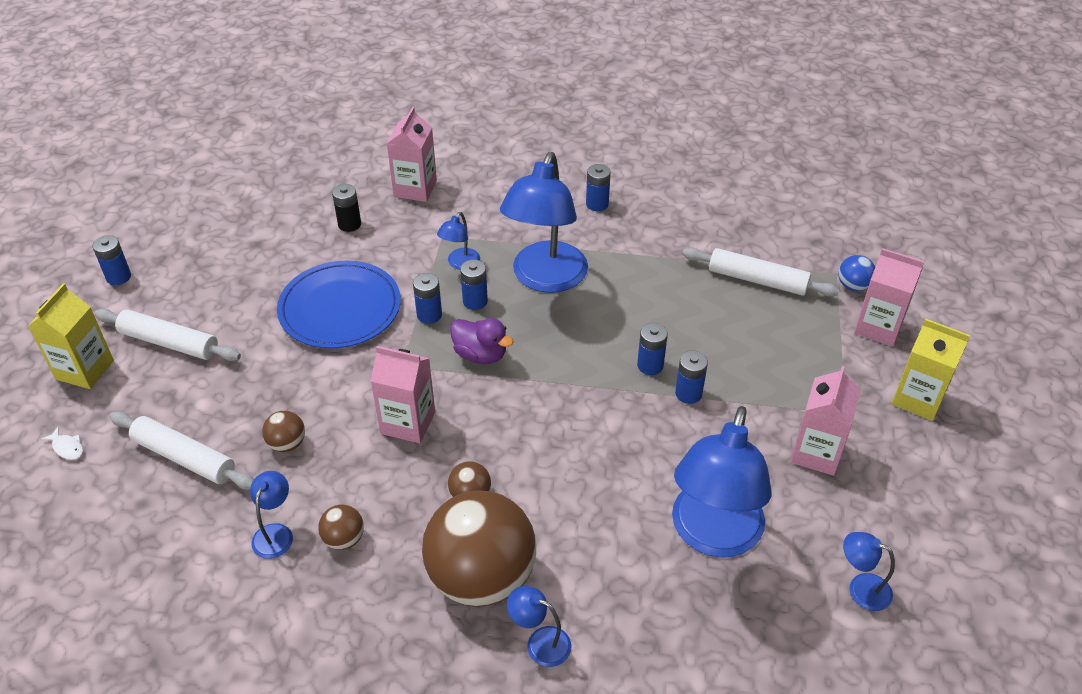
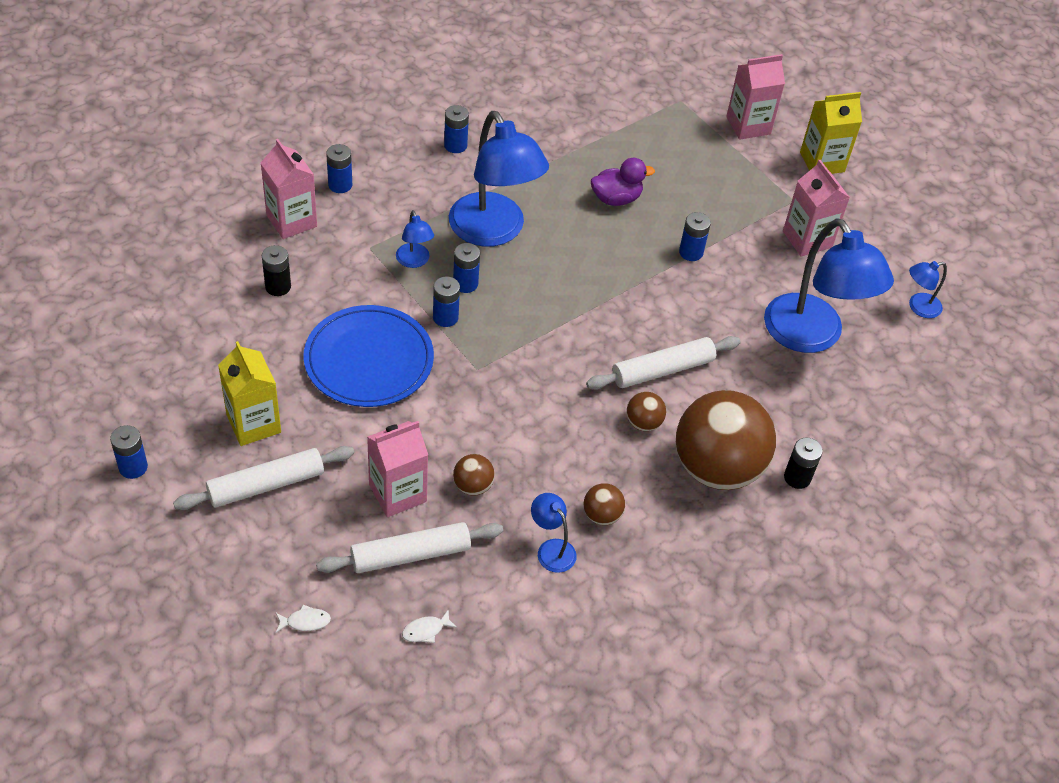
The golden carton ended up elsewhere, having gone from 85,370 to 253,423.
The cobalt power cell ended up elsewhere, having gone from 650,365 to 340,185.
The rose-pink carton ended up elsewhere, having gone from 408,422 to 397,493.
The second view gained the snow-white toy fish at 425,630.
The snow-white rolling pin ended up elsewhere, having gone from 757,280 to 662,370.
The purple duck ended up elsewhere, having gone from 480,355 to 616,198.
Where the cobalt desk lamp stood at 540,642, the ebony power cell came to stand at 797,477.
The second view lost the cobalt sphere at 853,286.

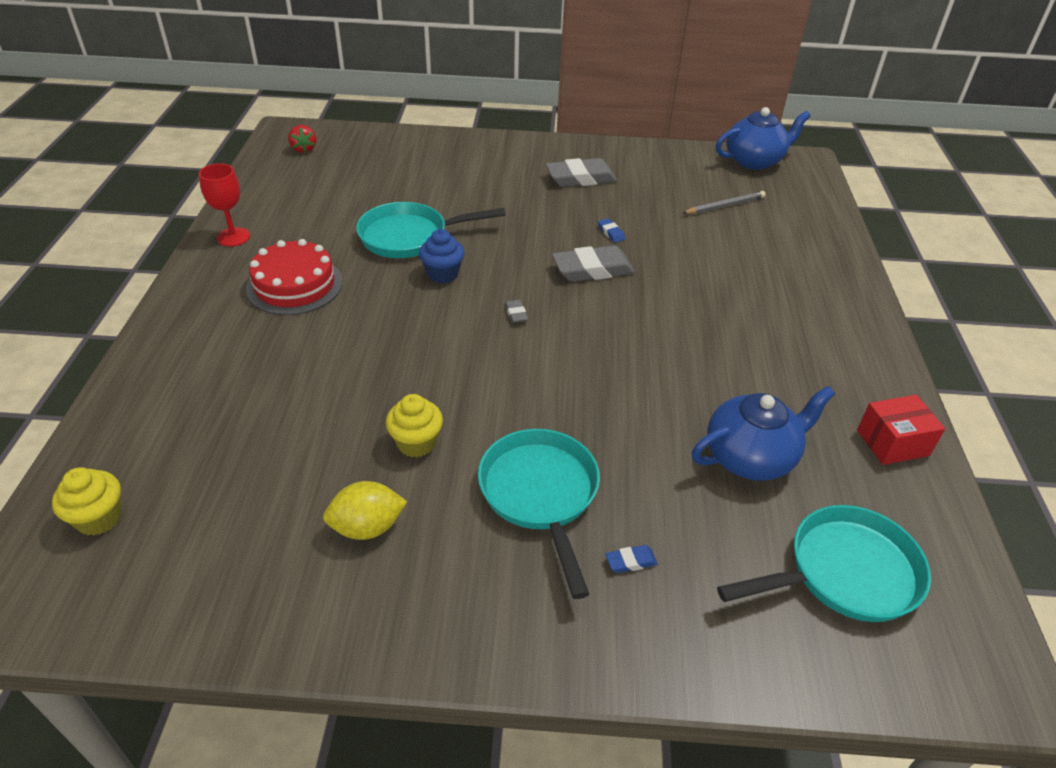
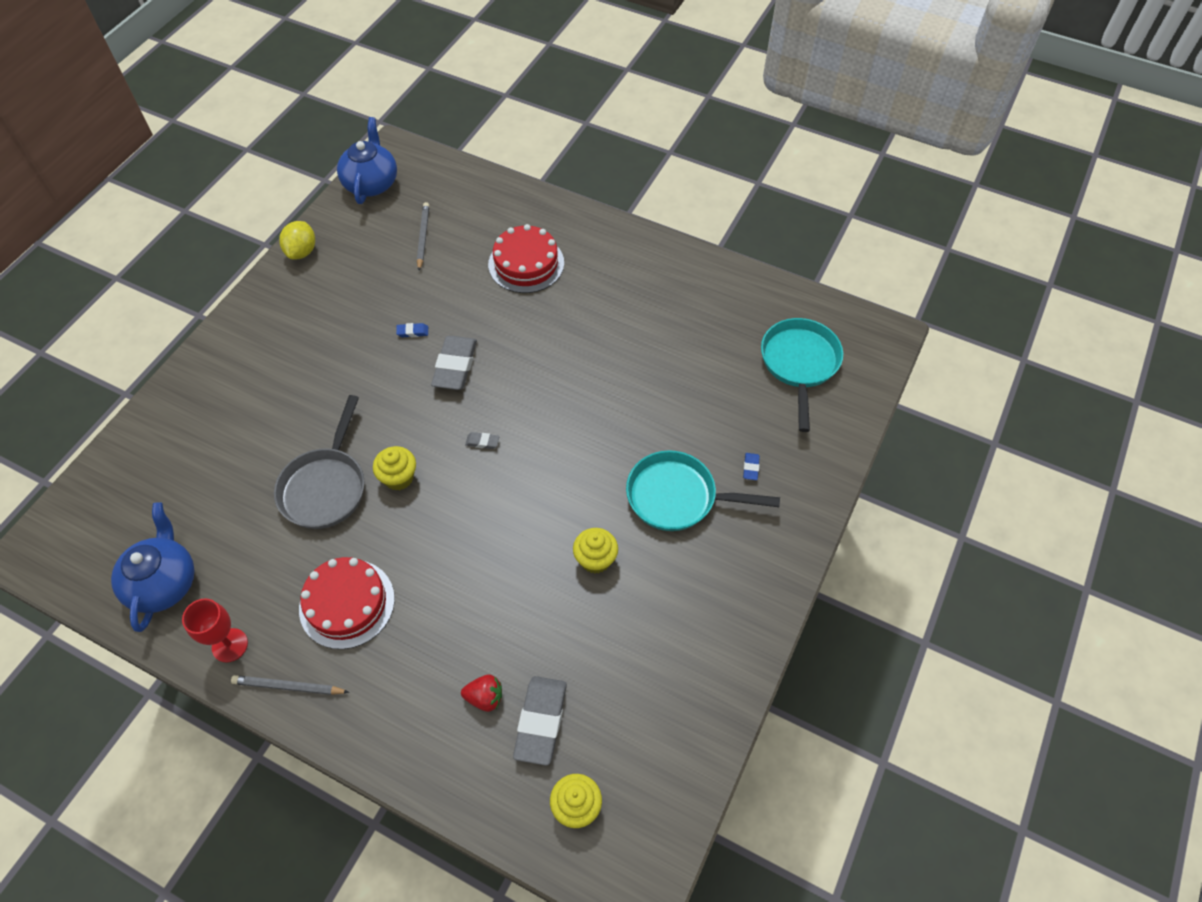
The cobalt china teapot ended up elsewhere, having gone from 751,457 to 164,583.
The second view gained the gray lead pencil at 288,687.
What was the teal skillet at 409,237 turned into the gray skillet at 325,487.
The golden lemon ended up elsewhere, having gone from 367,527 to 302,251.
What was the cobalt fairy cake at 443,274 turned into the golden fairy cake at 399,478.
The crimson berry ended up elsewhere, having gone from 304,149 to 485,697.
The second view gained the crimson cake at 526,263.
The gray eraser ended up elsewhere, having gone from 580,178 to 541,722.
The second view lost the crimson parcel at 892,443.

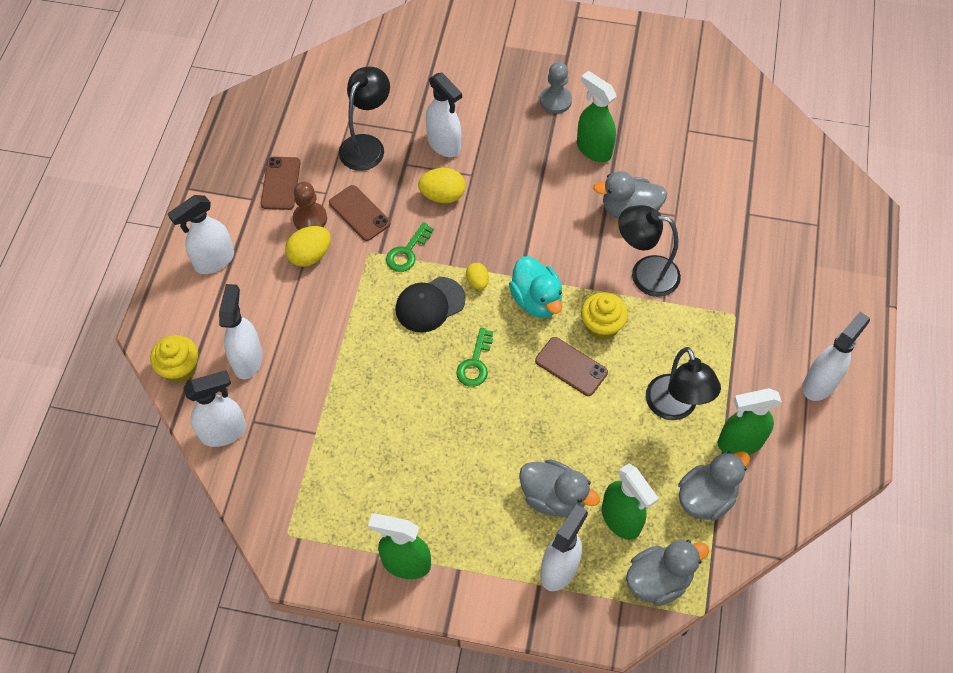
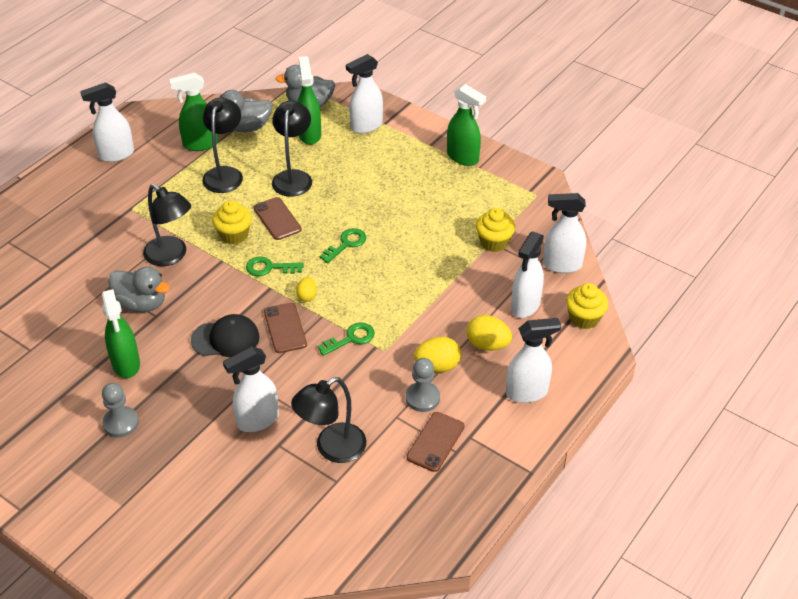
The emerald spray cleaner at 739,442 ended up facing another way, 150 degrees clockwise from before.
The ebony cap ended up elsewhere, having gone from 430,304 to 226,339.
The snow-white spray cleaner at 444,144 ended up facing another way, 105 degrees counterclockwise from before.
Where the teal duck stood at 536,300, the emerald latchkey came to stand at 269,268.
The russet smartphone ended up elsewhere, having gone from 359,213 to 285,328.
The second view gained the ebony desk lamp at 293,177.
What was the russet chess pawn at 310,218 turned into the gray chess pawn at 422,398.
The golden toy egg ended up elsewhere, having gone from 442,196 to 487,345.
The second view gained the golden fairy cake at 494,242.
The second view lost the gray duck at 553,497.

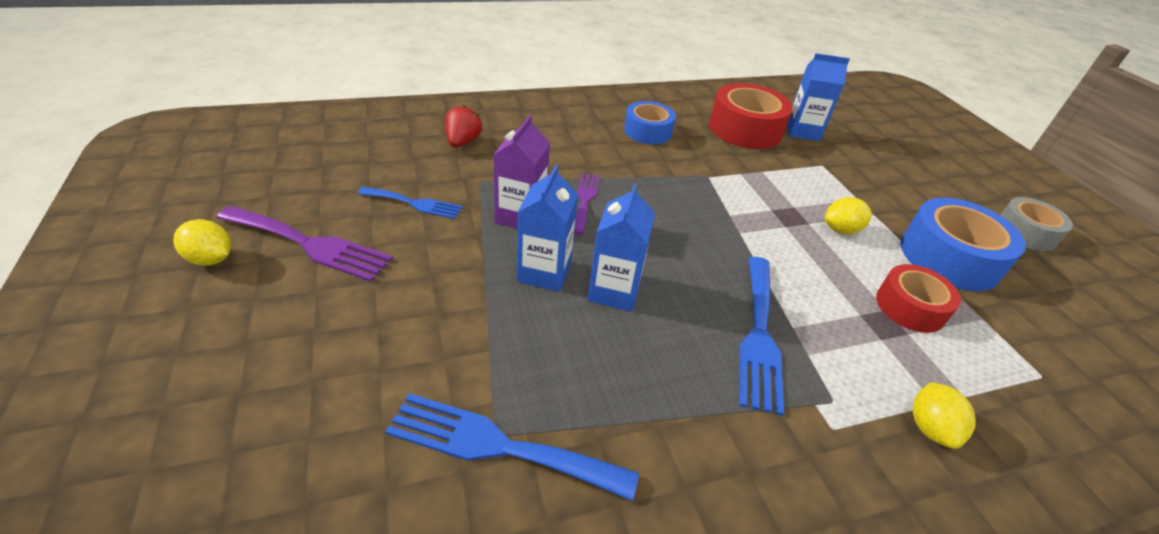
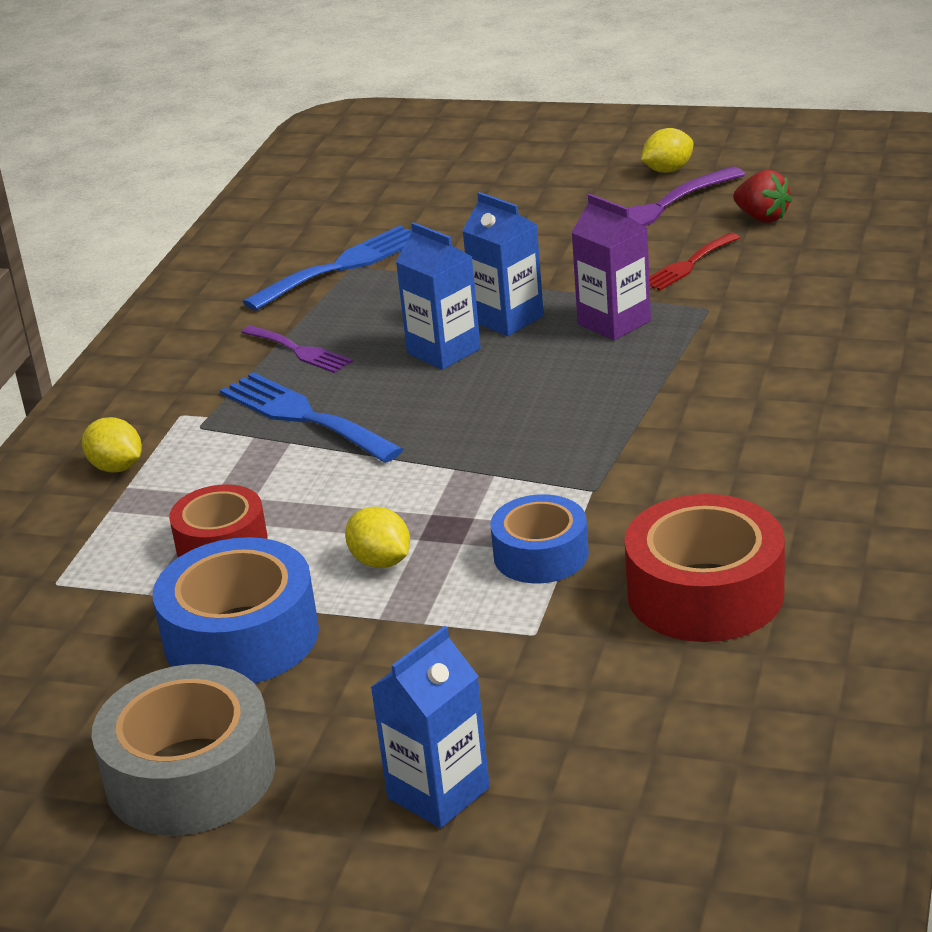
The size of the gray tape at 1025,232 changed by a factor of 1.57.
The purple dinner fork ended up elsewhere, having gone from 585,200 to 299,351.
The golden lemon at 841,230 ended up facing another way, 60 degrees counterclockwise from before.
The cobalt carton ended up elsewhere, having gone from 802,131 to 438,793.
The cobalt tape ended up elsewhere, having gone from 647,131 to 541,554.
What was the cobalt dinner fork at 414,203 turned into the crimson dinner fork at 688,265.
The crimson berry ended up elsewhere, having gone from 462,142 to 762,217.

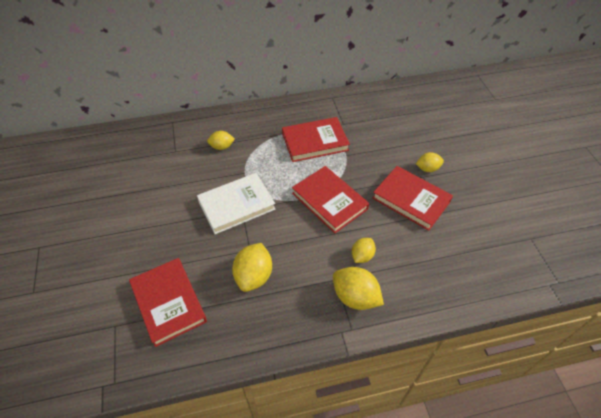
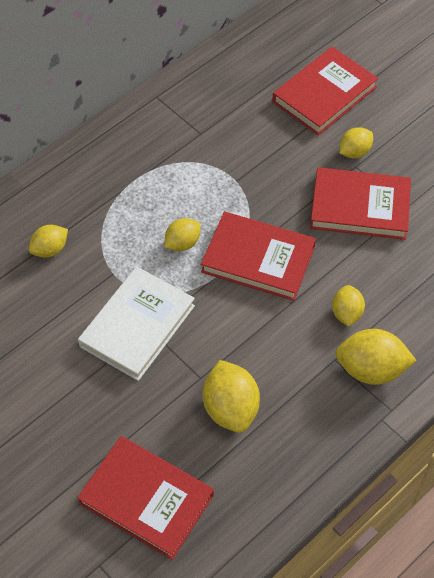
The second view gained the golden lemon at 182,243.
The crimson hardback ended up elsewhere, having gone from 315,142 to 324,94.

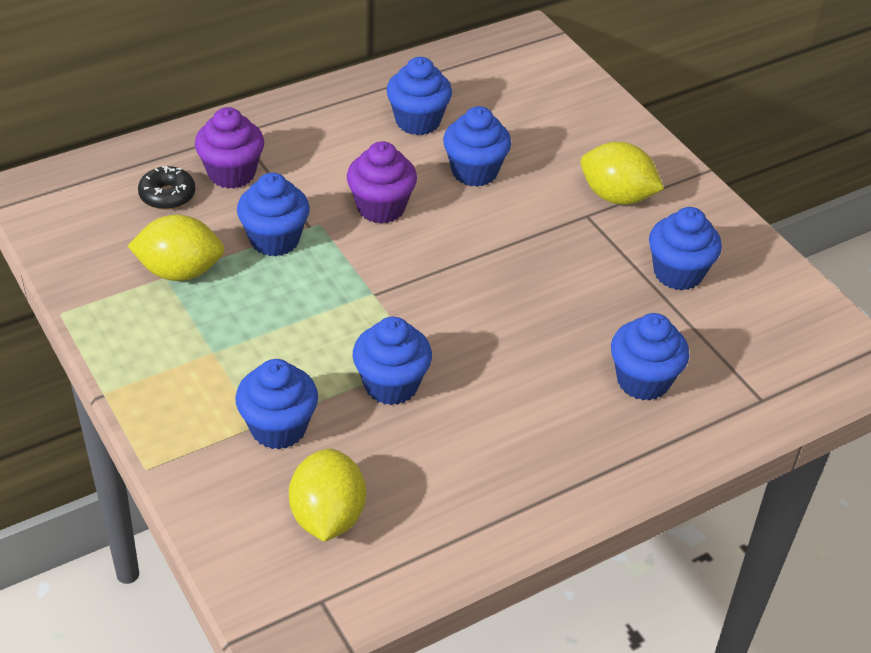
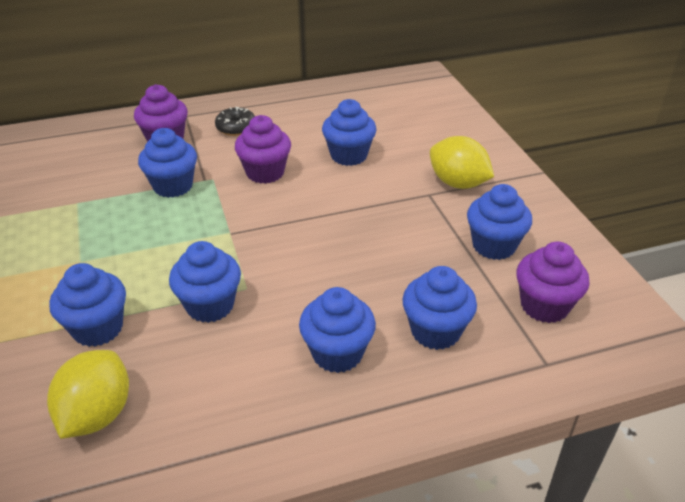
The ebony donut ended up elsewhere, having gone from 167,195 to 236,128.
The cobalt fairy cake ended up elsewhere, having gone from 418,121 to 337,353.
The second view gained the purple fairy cake at 544,306.
The second view lost the golden lemon at 180,271.

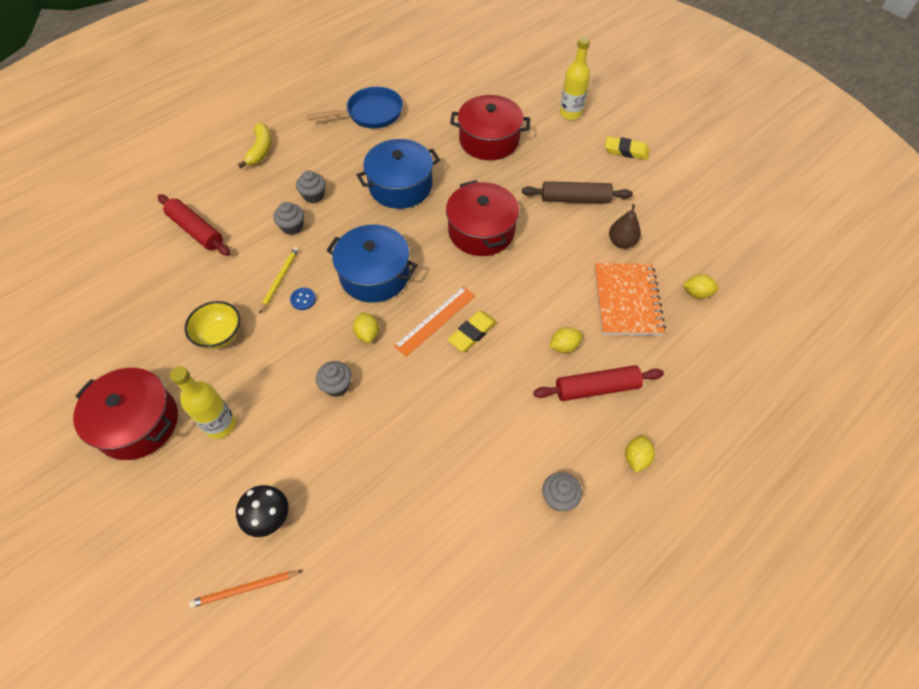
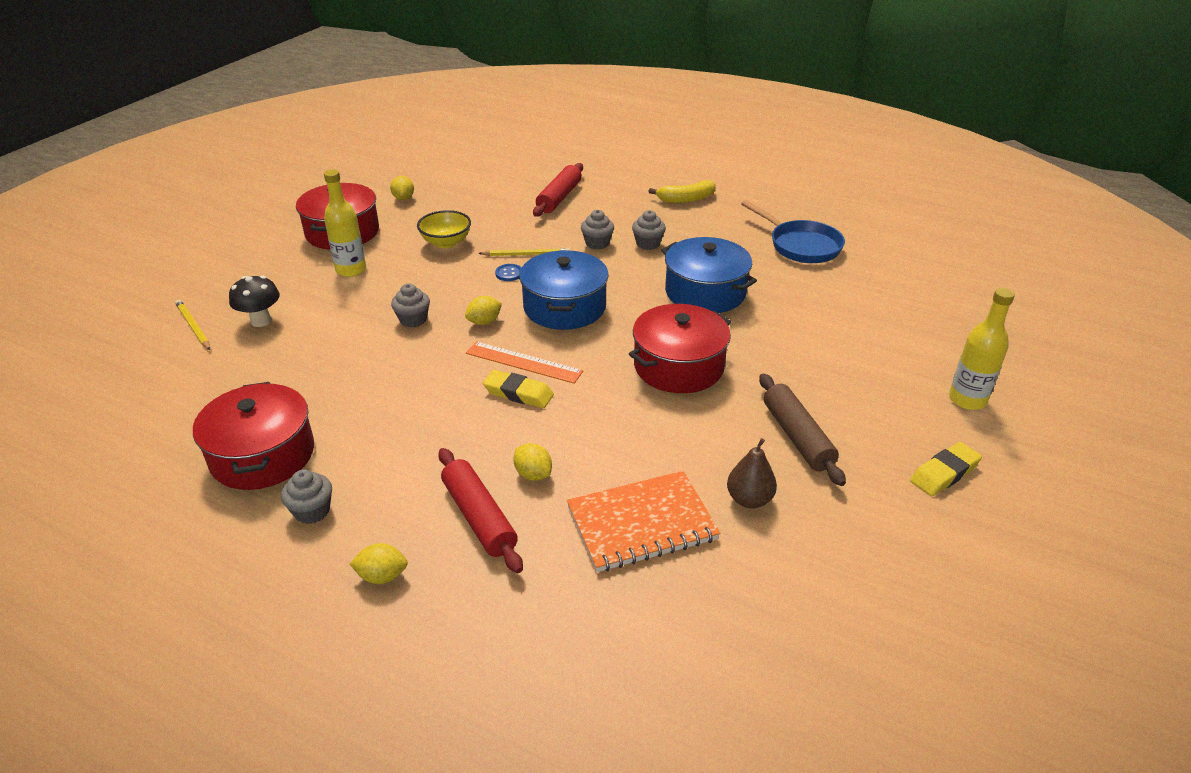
What was the orange-coloured lead pencil at 245,589 turned into the golden lead pencil at 193,327.
The crimson pot ended up elsewhere, having gone from 489,140 to 262,455.
The golden lemon ended up elsewhere, having gone from 697,293 to 403,198.
The golden eraser at 626,151 ended up facing another way, 60 degrees clockwise from before.

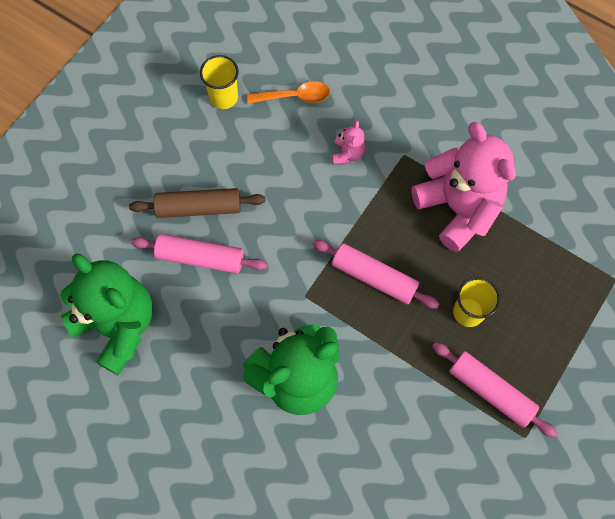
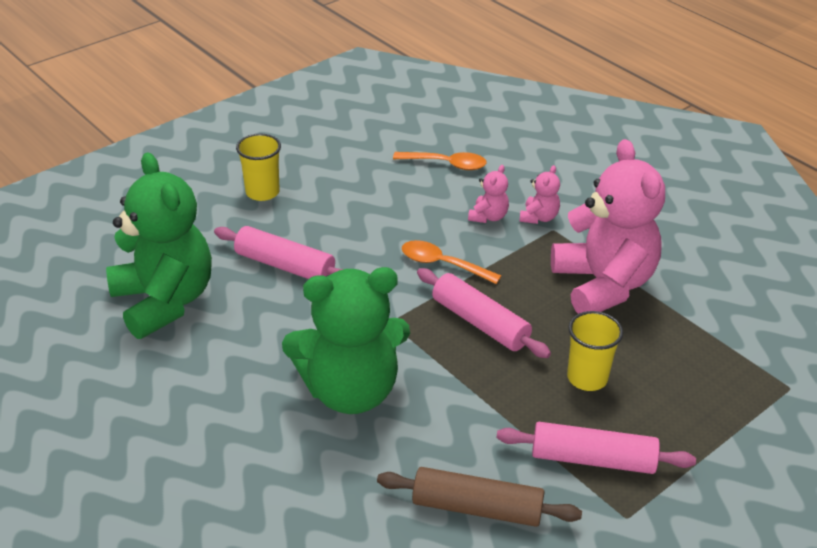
The golden tumbler ended up elsewhere, having gone from 224,97 to 262,192.
The russet rolling pin ended up elsewhere, having gone from 199,207 to 477,507.
The second view gained the orange-coloured spoon at 442,264.
The rose-pink rolling pin at 490,391 ended up facing another way, 45 degrees counterclockwise from before.
The second view gained the rose-pink teddy bear at 539,217.

